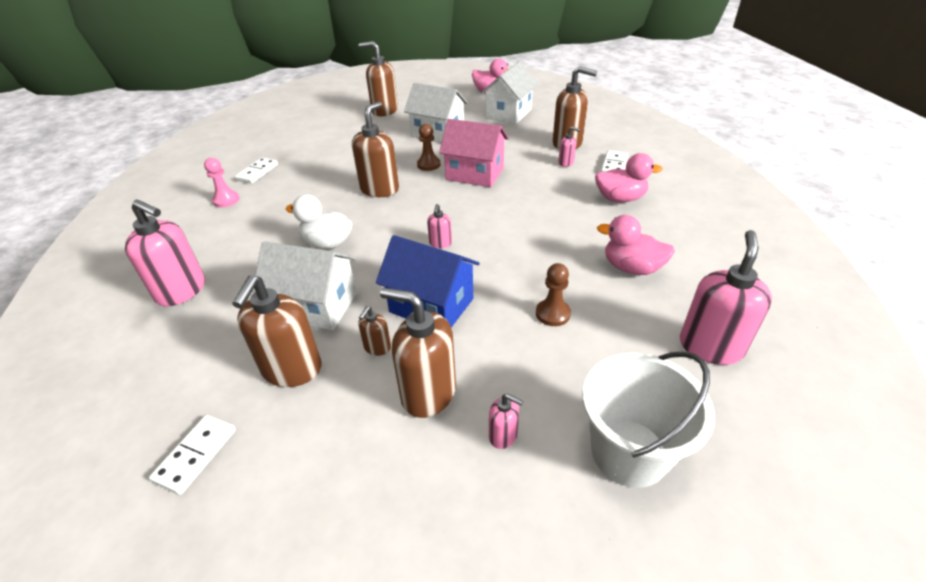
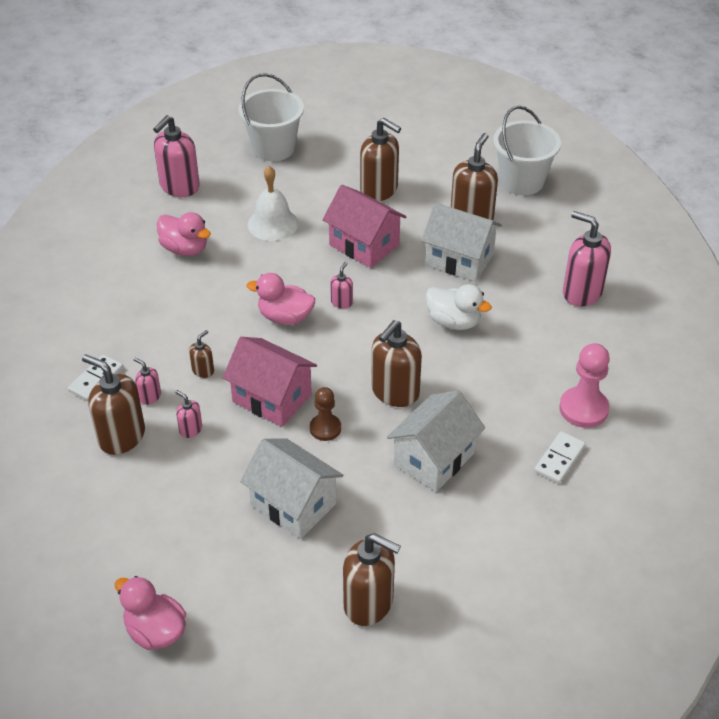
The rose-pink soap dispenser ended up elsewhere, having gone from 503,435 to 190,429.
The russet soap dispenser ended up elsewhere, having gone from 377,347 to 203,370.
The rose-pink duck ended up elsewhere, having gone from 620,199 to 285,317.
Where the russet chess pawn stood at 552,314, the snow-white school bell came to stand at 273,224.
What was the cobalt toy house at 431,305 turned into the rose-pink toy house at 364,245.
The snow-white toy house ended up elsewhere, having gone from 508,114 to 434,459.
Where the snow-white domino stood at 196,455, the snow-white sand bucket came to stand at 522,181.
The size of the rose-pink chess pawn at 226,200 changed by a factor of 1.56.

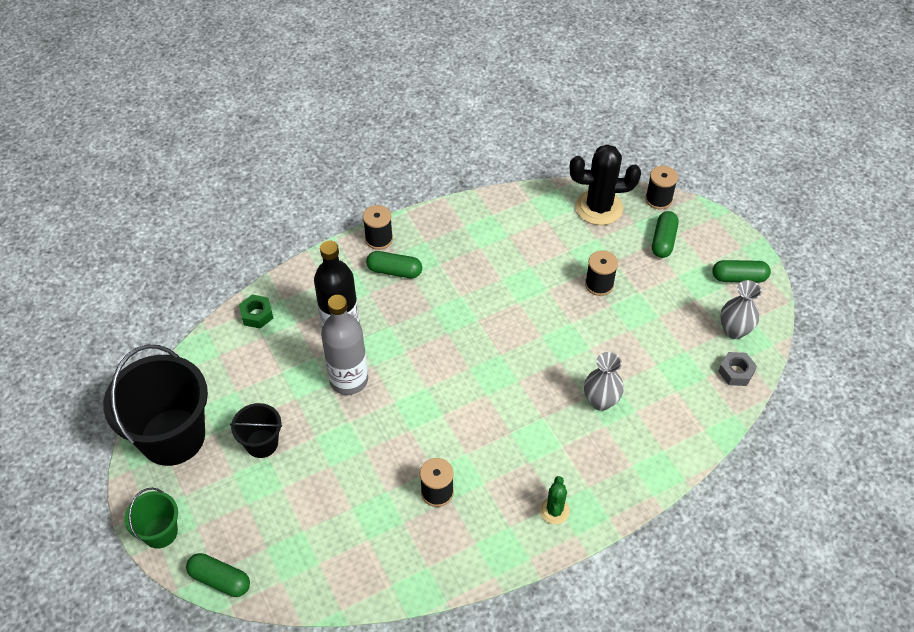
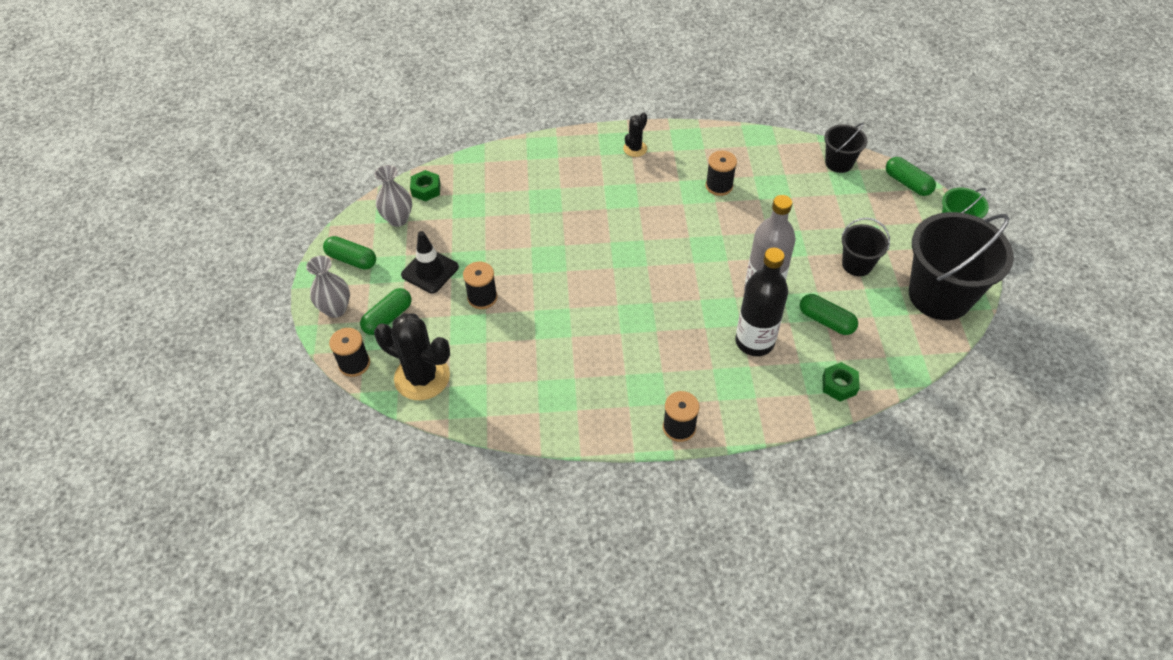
The gray vase ended up elsewhere, having gone from 600,401 to 336,309.
The second view gained the ebony road cone at 430,271.
What was the gray hex nut at 736,372 turned into the emerald hex nut at 426,189.
What was the emerald cactus at 554,510 turned into the ebony cactus at 635,149.
The emerald capsule ended up elsewhere, having gone from 394,271 to 826,321.
The second view gained the ebony sand bucket at 839,163.

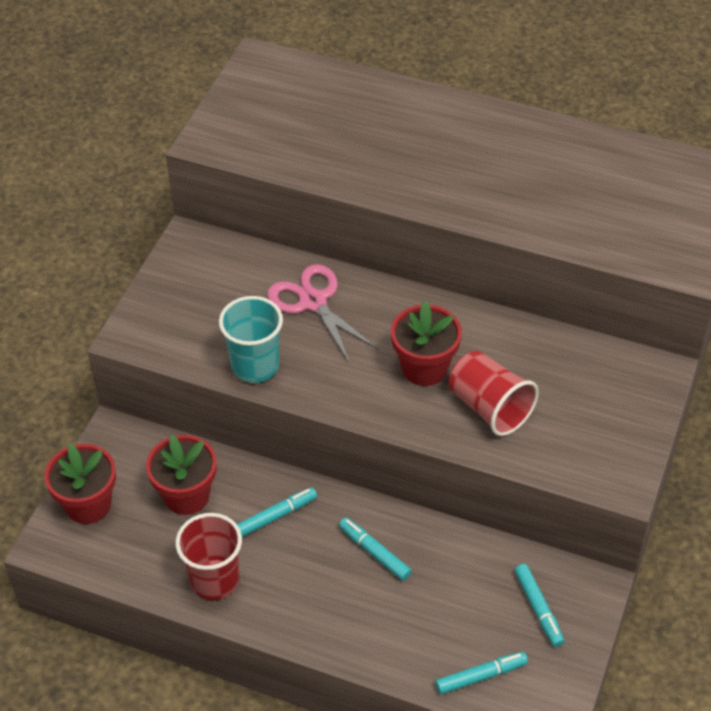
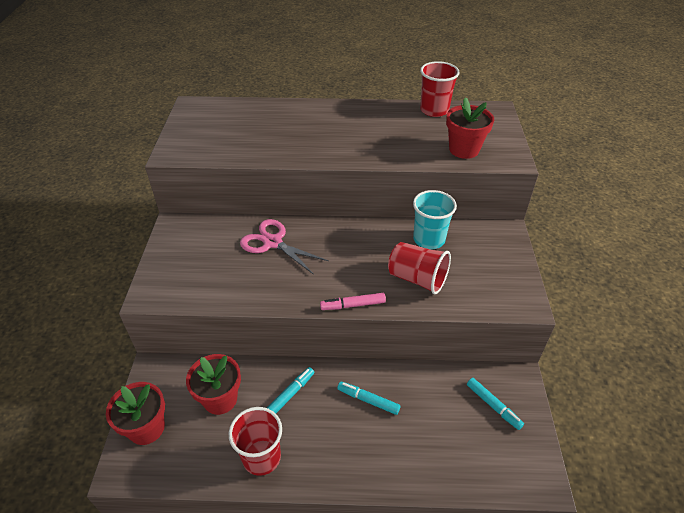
The second view gained the rose-pink marker at 353,305.
The teal tumbler ended up elsewhere, having gone from 255,366 to 429,239.
The second view gained the crimson tumbler at 434,110.
The crimson potted plant ended up elsewhere, having gone from 424,368 to 464,149.
The second view lost the teal marker at 481,676.

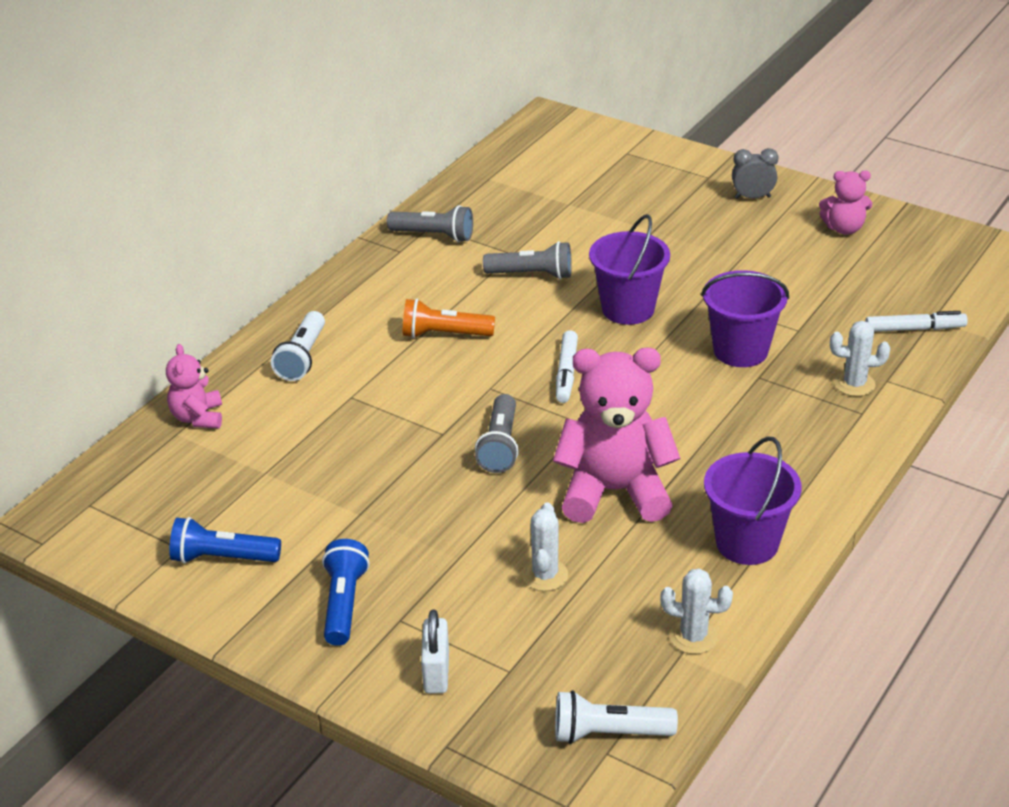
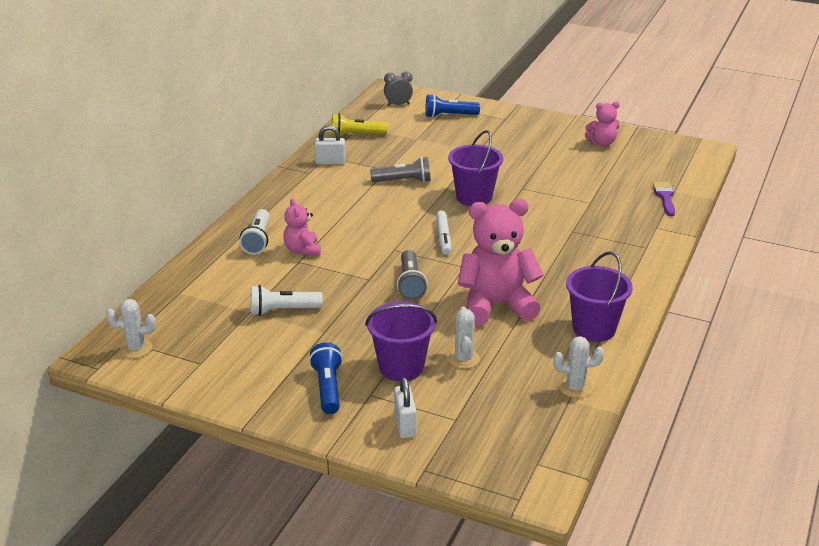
The snow-white cactus ended up elsewhere, having gone from 854,384 to 136,349.
The snow-white pocket torch ended up elsewhere, having gone from 608,733 to 282,310.
The rose-pink teddy bear ended up elsewhere, having gone from 198,417 to 302,250.
Where the gray pocket torch stood at 434,236, the snow-white lock came to stand at 330,162.
The second view gained the golden pocket torch at 356,135.
The purple sand bucket ended up elsewhere, having gone from 740,350 to 401,367.
The gray alarm clock ended up elsewhere, having gone from 752,197 to 398,105.
The cobalt pocket torch ended up elsewhere, having gone from 222,558 to 449,115.
Where the snow-white marker stood at 914,329, the purple brush came to stand at 665,197.
The second view lost the orange-coloured pocket torch at 444,334.

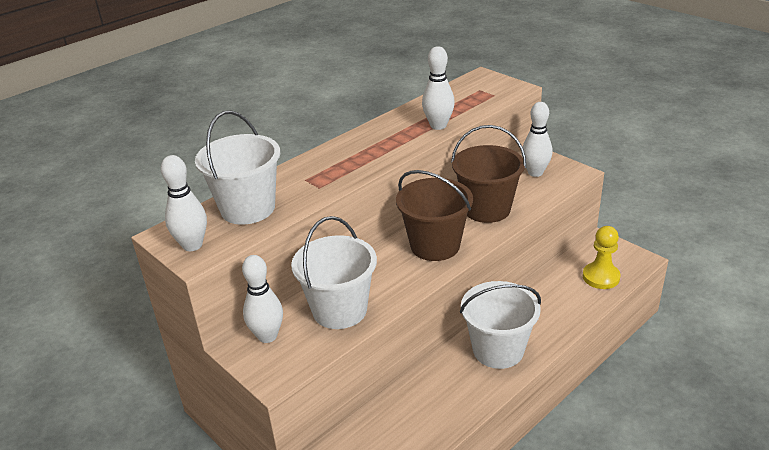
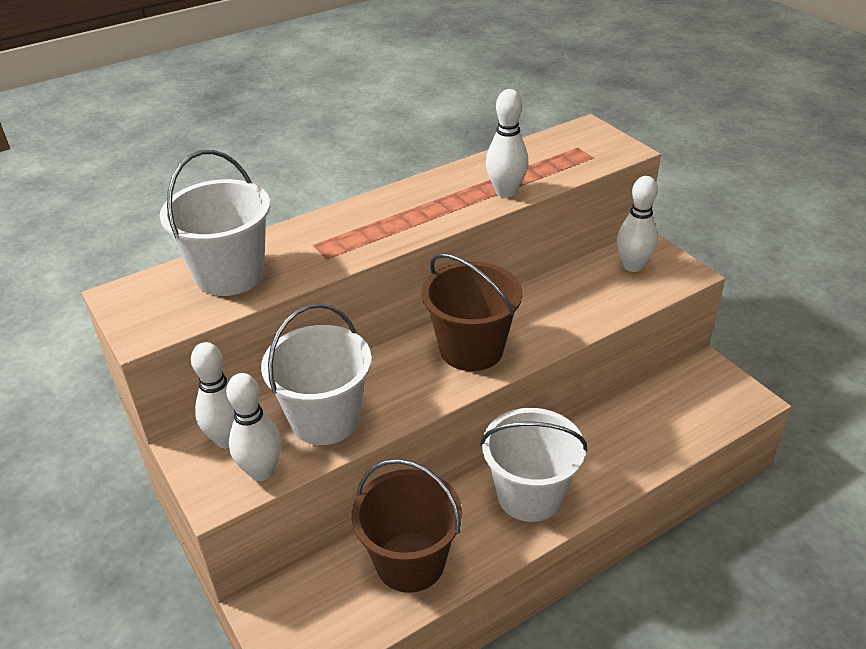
The snow-white skittle ended up elsewhere, having gone from 192,245 to 261,471.
The russet sand bucket ended up elsewhere, having gone from 486,209 to 410,562.
The second view lost the golden chess pawn at 601,277.

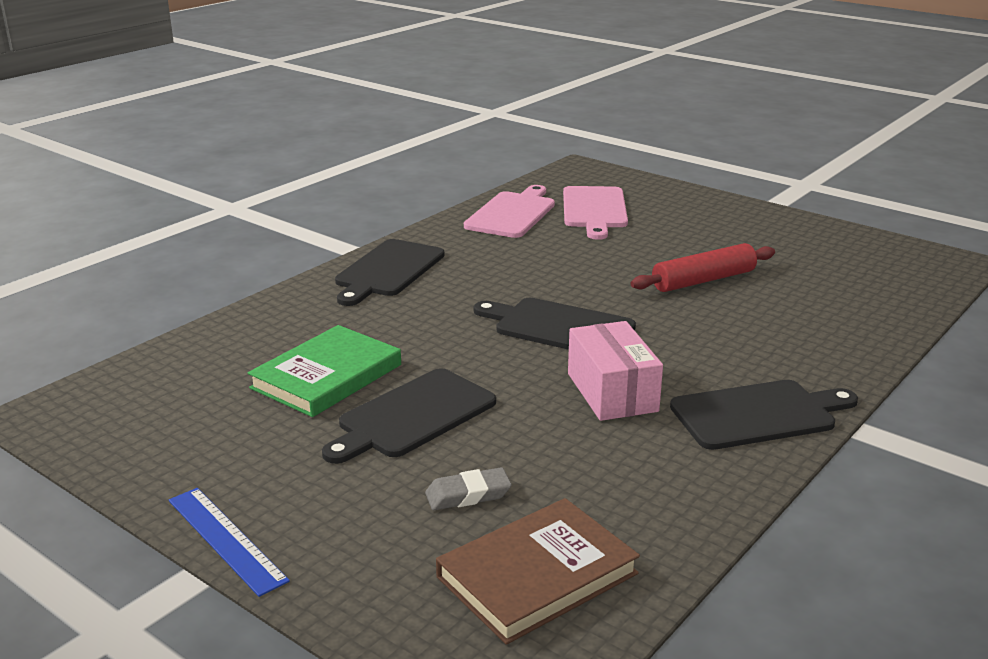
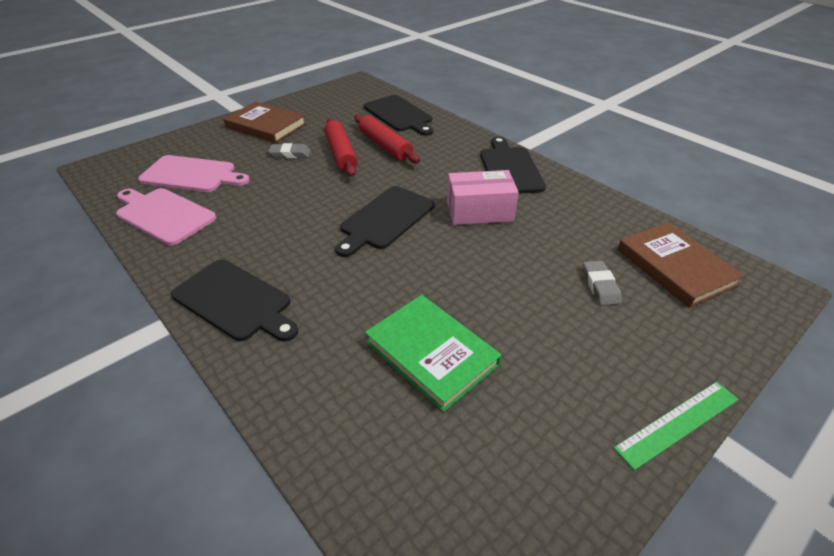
The second view gained the russet hardback at 266,126.
The second view gained the gray eraser at 290,154.
The second view gained the crimson rolling pin at 385,146.
The ebony cutting board ended up elsewhere, having gone from 412,416 to 399,115.
What was the cobalt measuring stick at 225,539 turned into the emerald measuring stick at 678,423.

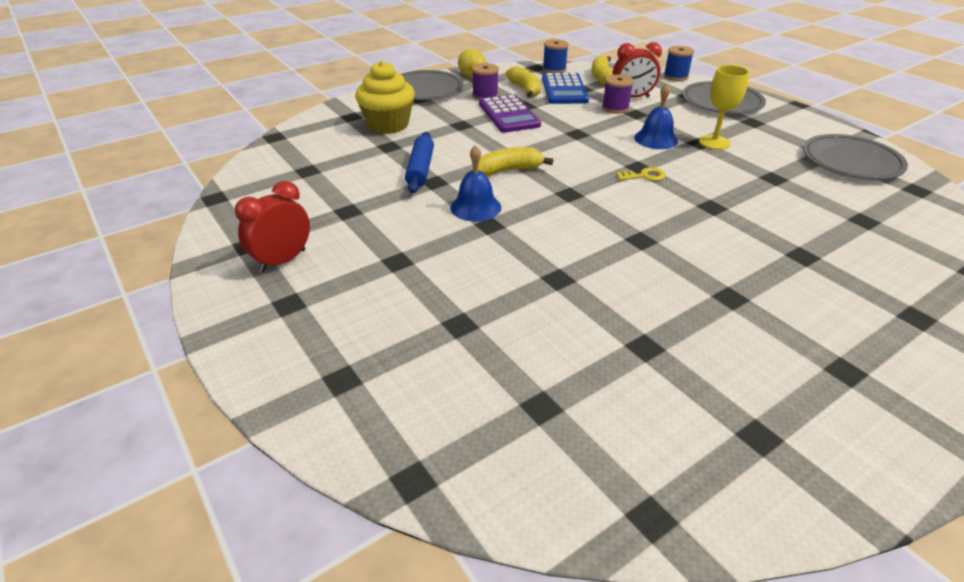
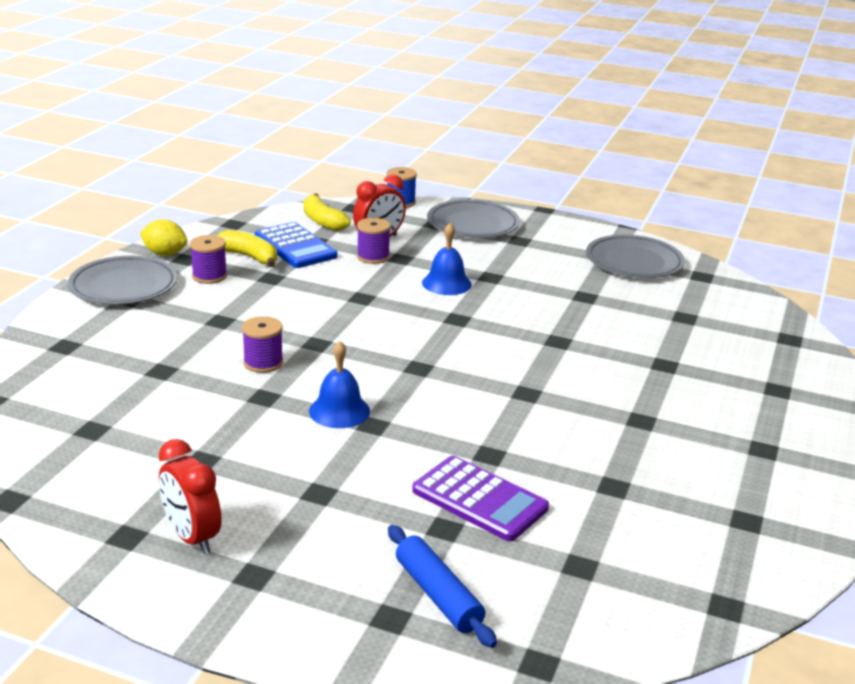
The crimson alarm clock at 282,261 ended up facing another way, 45 degrees counterclockwise from before.
The second view gained the purple bobbin at 263,363.
The cobalt rolling pin ended up elsewhere, having gone from 420,169 to 438,595.
The purple calculator ended up elsewhere, having gone from 509,114 to 479,499.
The second view lost the golden fairy cake at 388,125.
The second view lost the golden banana fruit at 508,170.
The second view lost the cobalt bobbin at 554,69.
The second view lost the golden latchkey at 644,176.
The second view lost the golden chalice at 714,142.

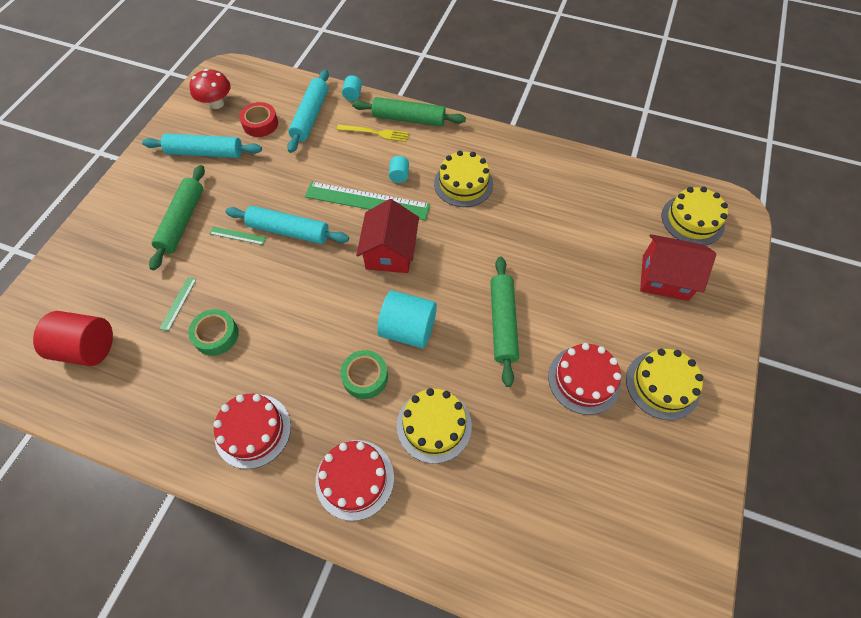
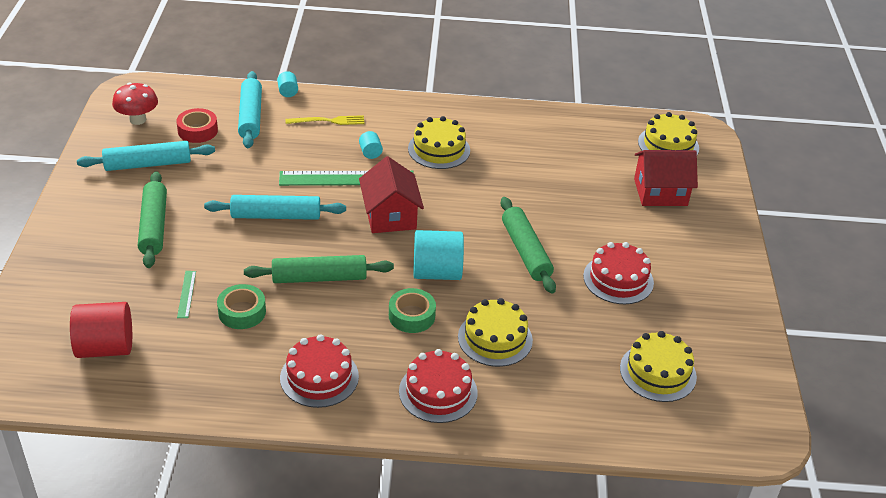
The emerald rolling pin ended up elsewhere, having gone from 408,119 to 319,278.
The golden cake ended up elsewhere, having gone from 662,385 to 658,372.
The second view lost the emerald measuring stick at 237,235.

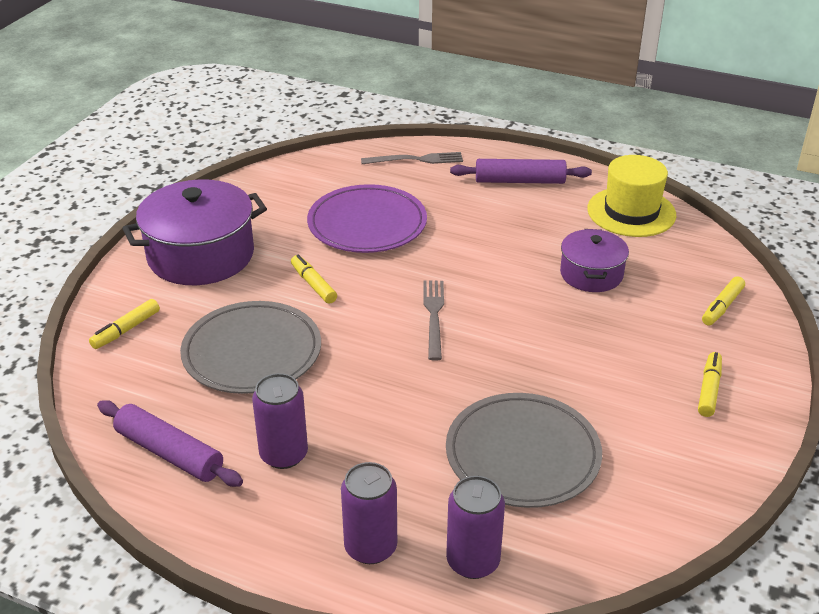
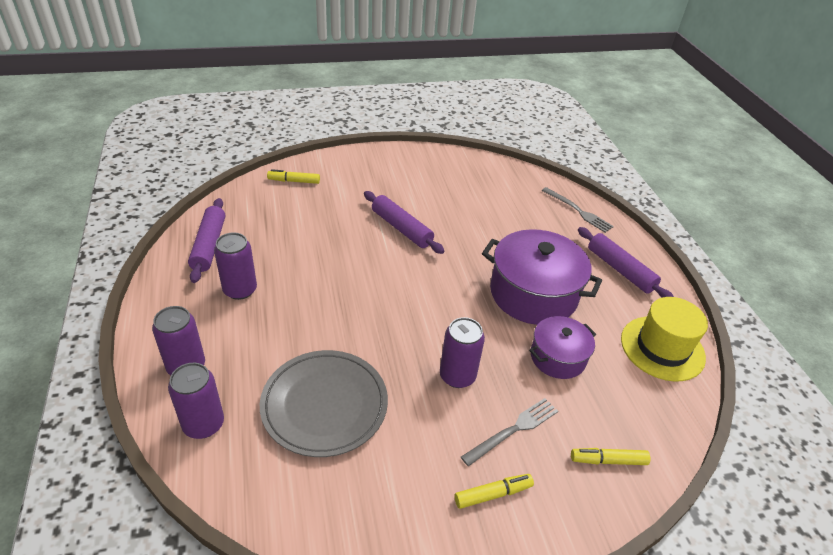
Where the golden marker stood at 313,284, the purple rolling pin came to stand at 401,228.
The second view gained the purple soda can at 457,376.
The gray dinner fork ended up elsewhere, having gone from 434,316 to 513,430.
The purple pot ended up elsewhere, having gone from 201,255 to 533,294.
The second view lost the gray flat dish at 252,352.
The second view lost the purple flat dish at 367,224.

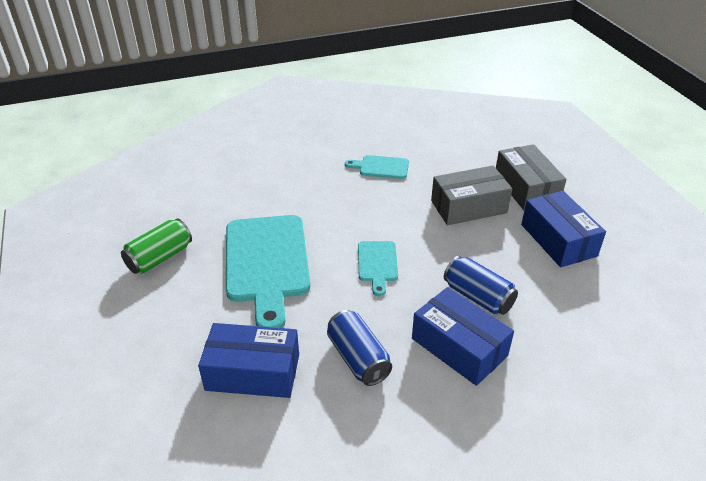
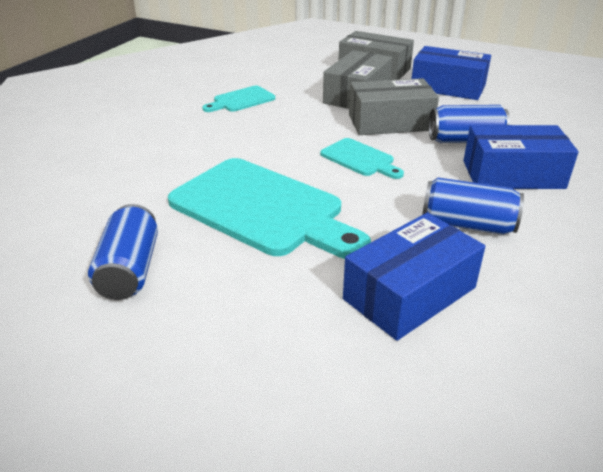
What was the emerald soda can at 160,258 turned into the cobalt soda can at 130,270.
The second view gained the gray parcel at 390,122.

